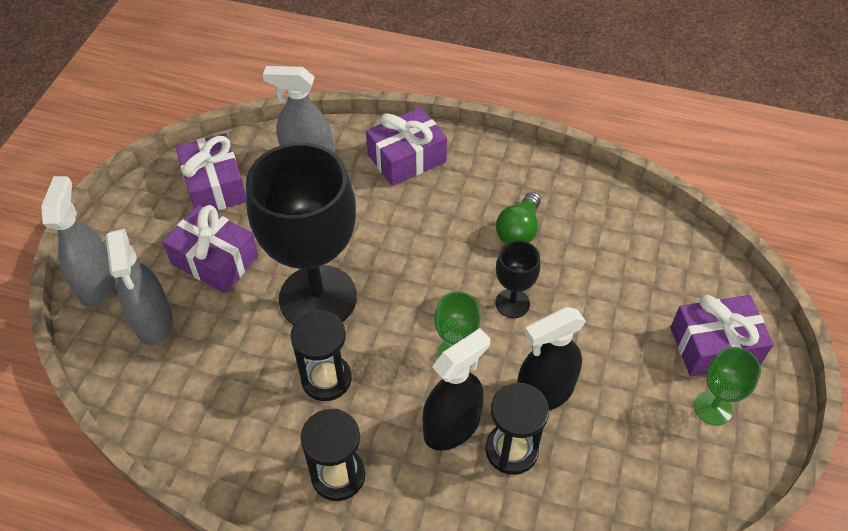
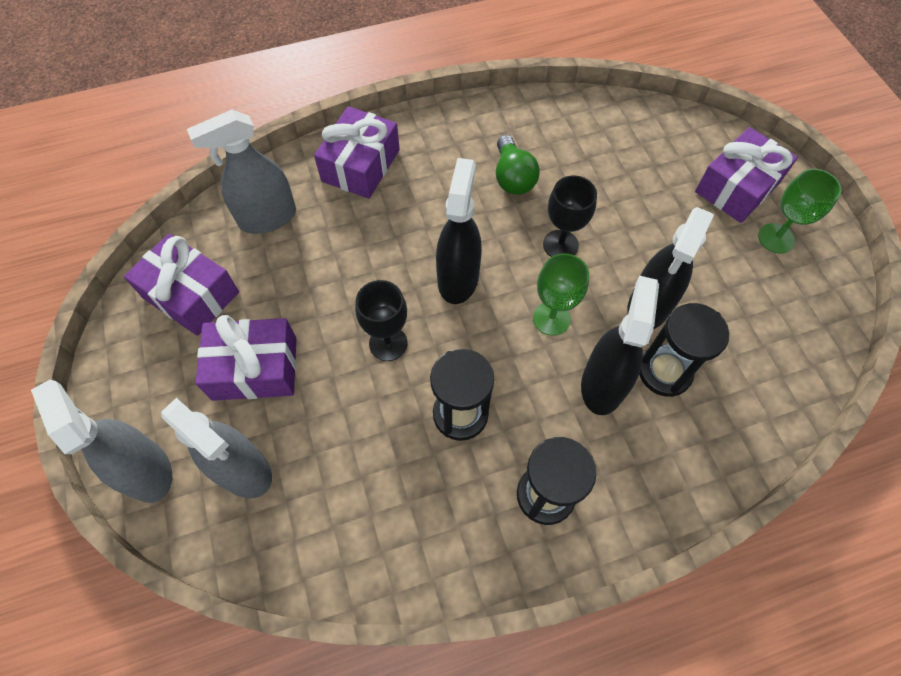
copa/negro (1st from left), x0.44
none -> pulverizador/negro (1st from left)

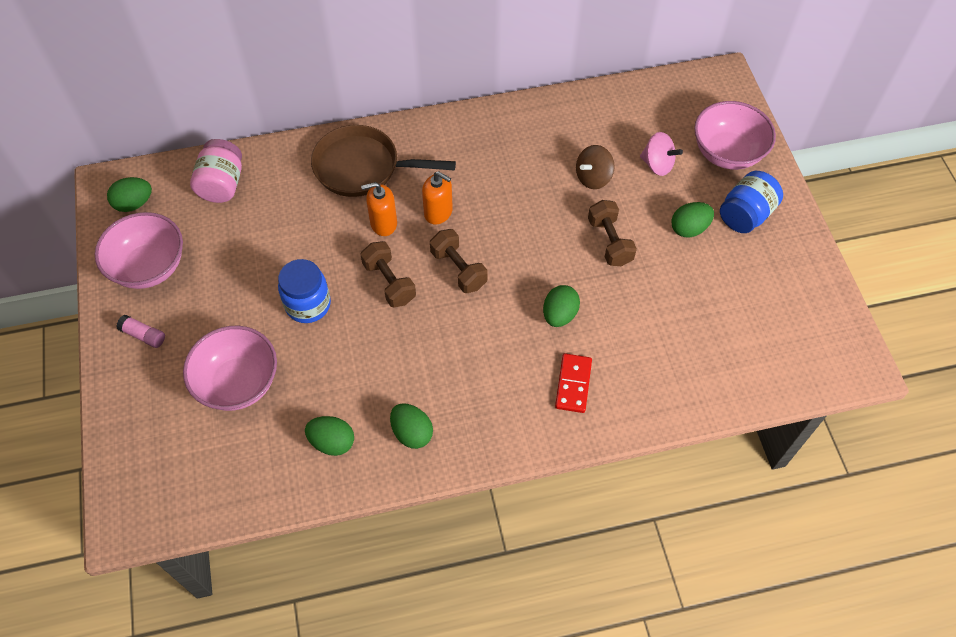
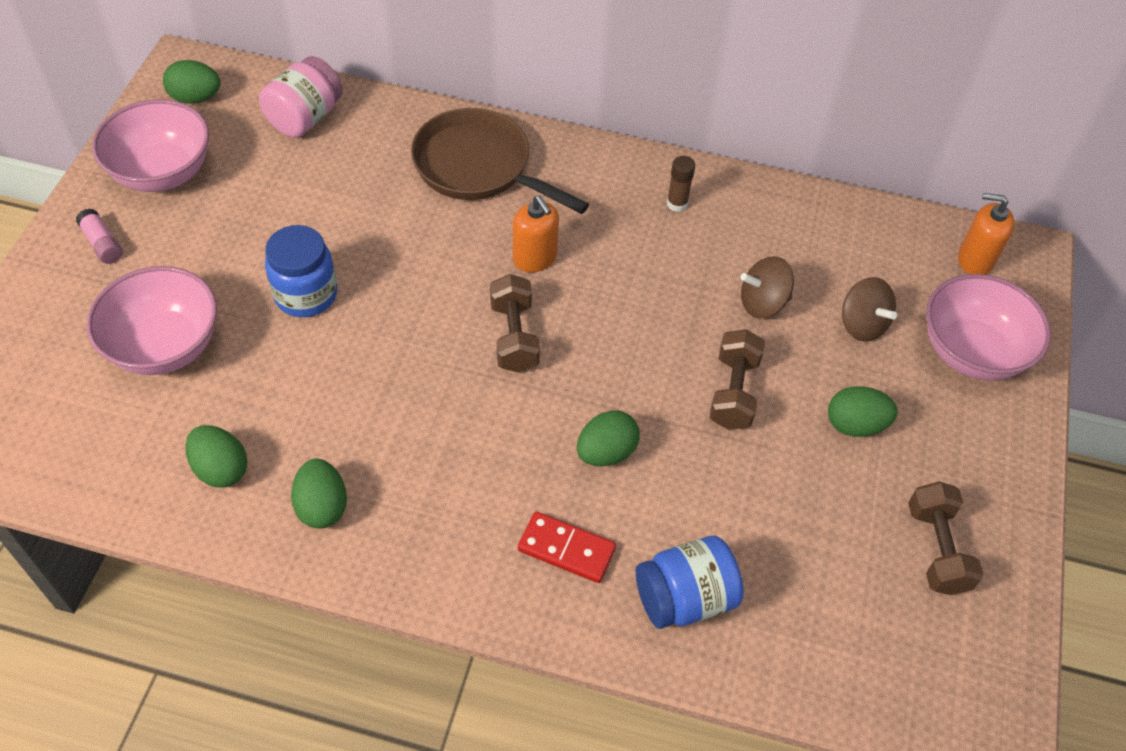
peonza/rosa -> peonza/marrón (2nd from left)
tarro/azul (2nd from left), move
dispensador de jabón/naranja (1st from left in the first image) -> dispensador de jabón/naranja (2nd from left), move
mancuerna/marrón (1st from left in the first image) -> mancuerna/marrón (3rd from left), move
ficha de dominó/rojo, 75 degrees clockwise
none -> barra de pegamento/marrón

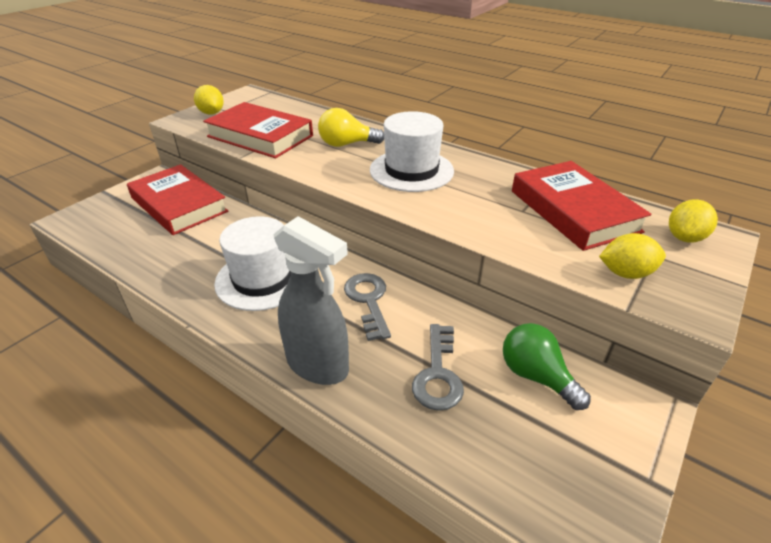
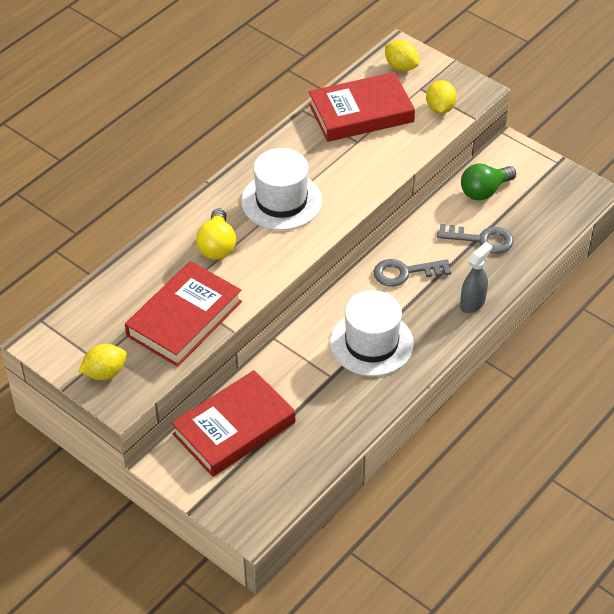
pulverizador/gris, x0.61

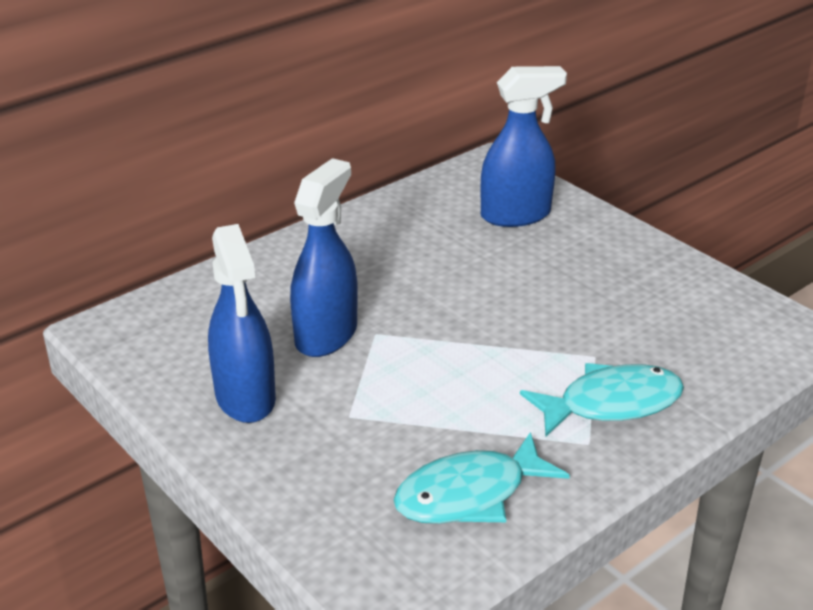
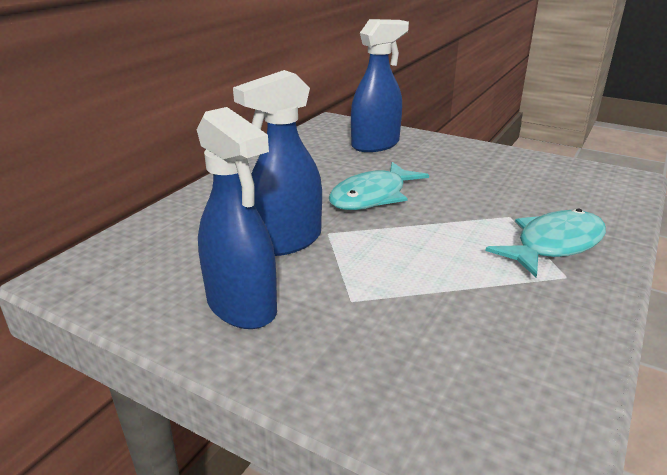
pulverizador/azul (2nd from left), 135 degrees counterclockwise
pez/turquesa (1st from left), move

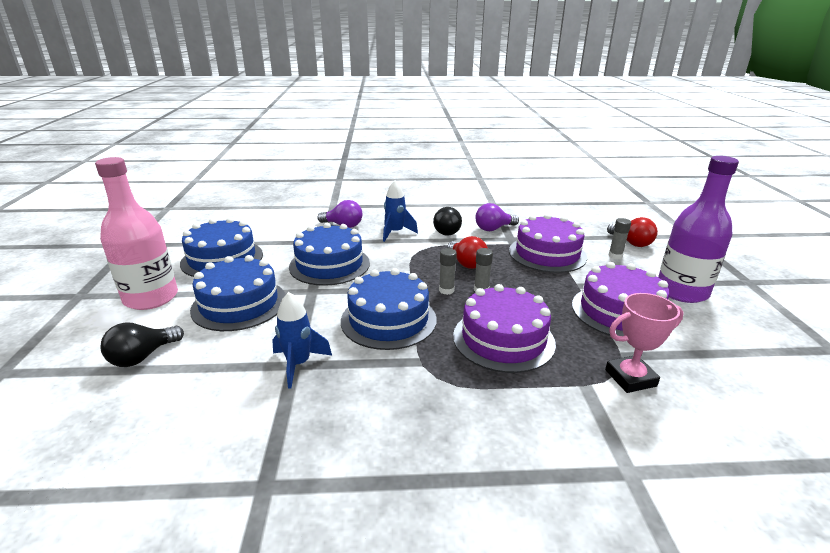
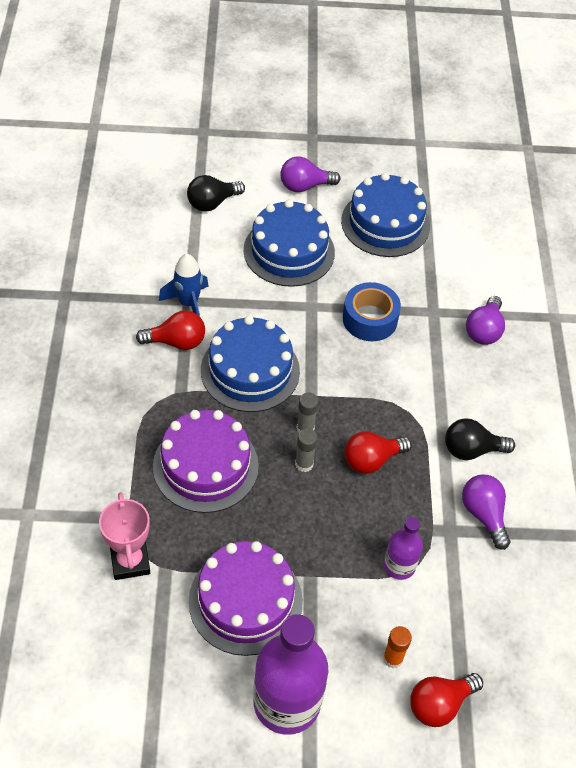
botella/rosa -> bombilla/morado (1st from left)
cohete/azul (2nd from left) -> none
tarta/morado (2nd from left) -> botella/morado (2nd from left)
barra de pegamento/gris (3rd from left) -> barra de pegamento/naranja
tarta/azul (3rd from left) -> cinta adhesiva/azul
bombilla/negro (1st from left), 75 degrees counterclockwise
none -> bombilla/rojo (1st from left)

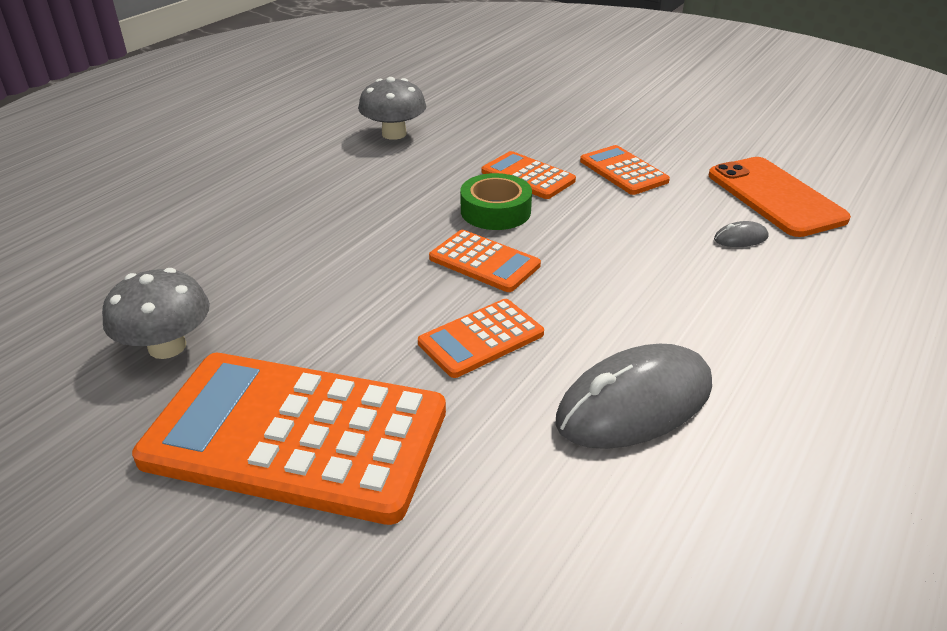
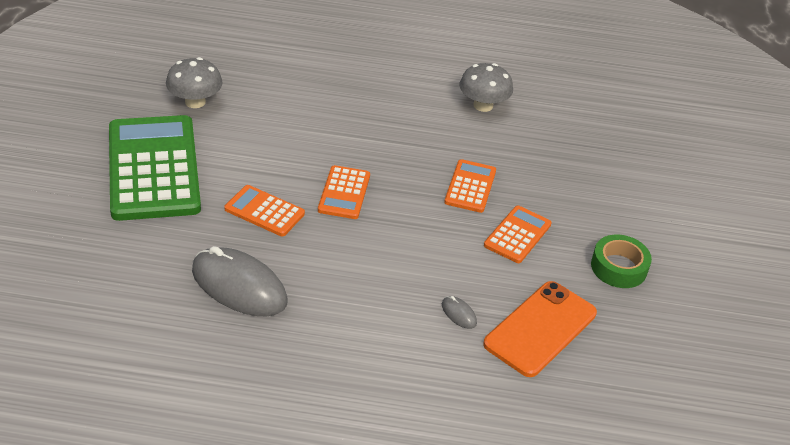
cinta adhesiva/verde, move
calculadora/naranja (1st from left) -> calculadora/verde

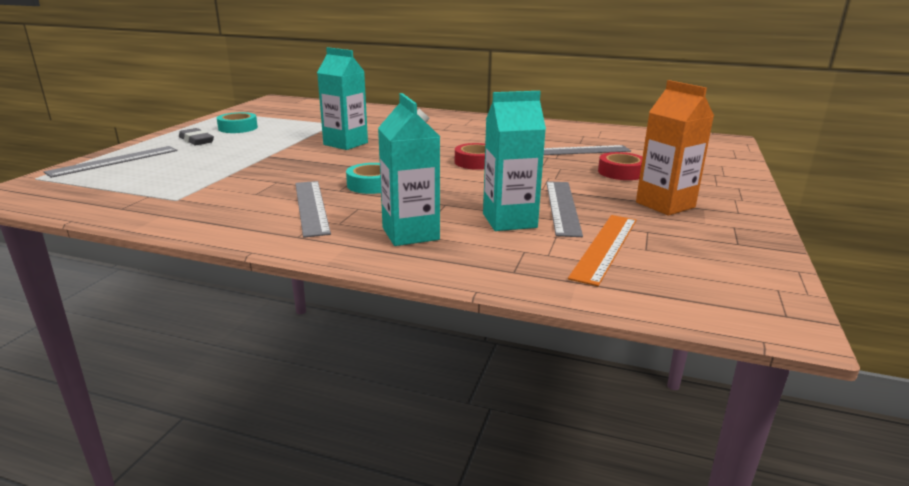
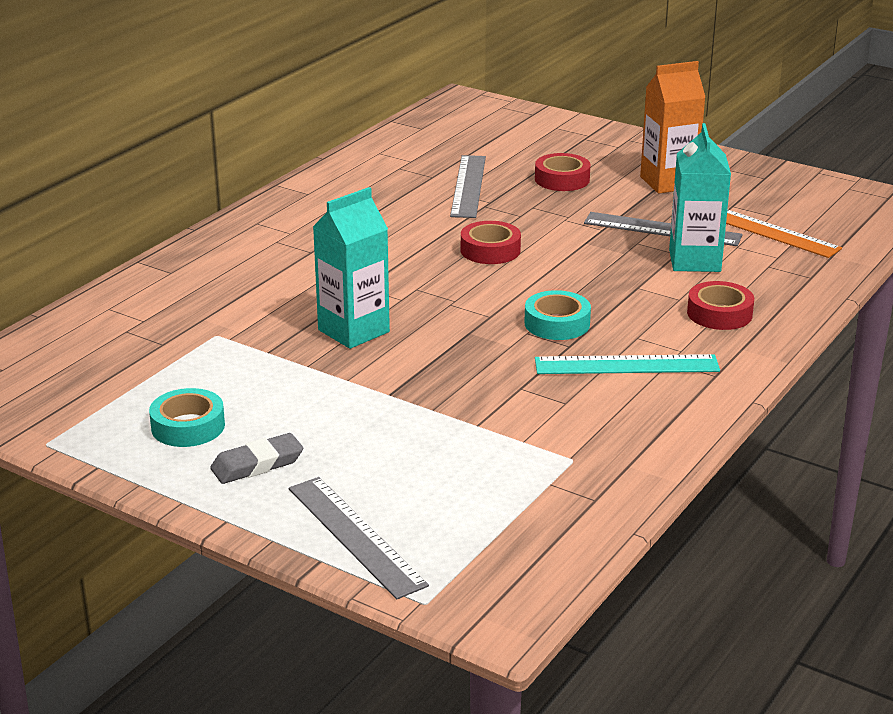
cartón de leche/turquesa (2nd from left) -> cinta adhesiva/rojo (3rd from left)
regla/gris (2nd from left) -> regla/turquesa

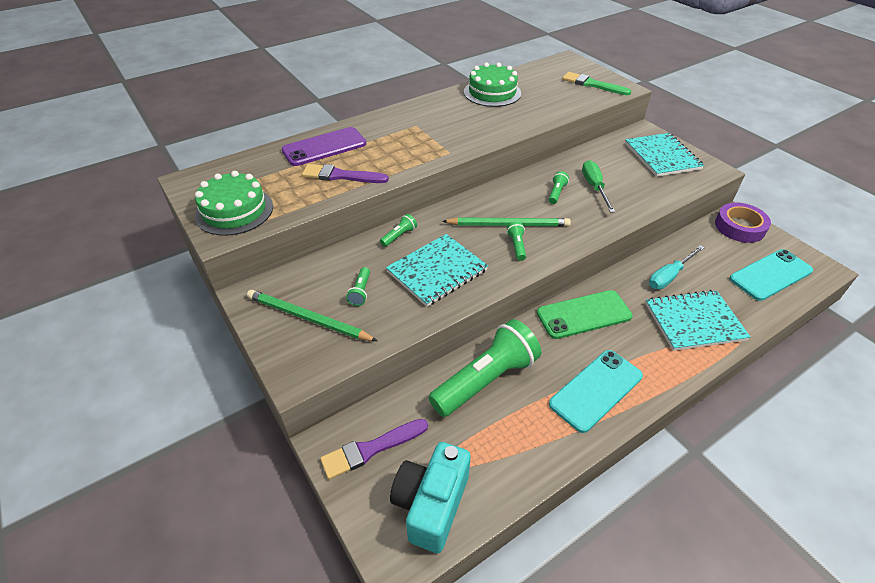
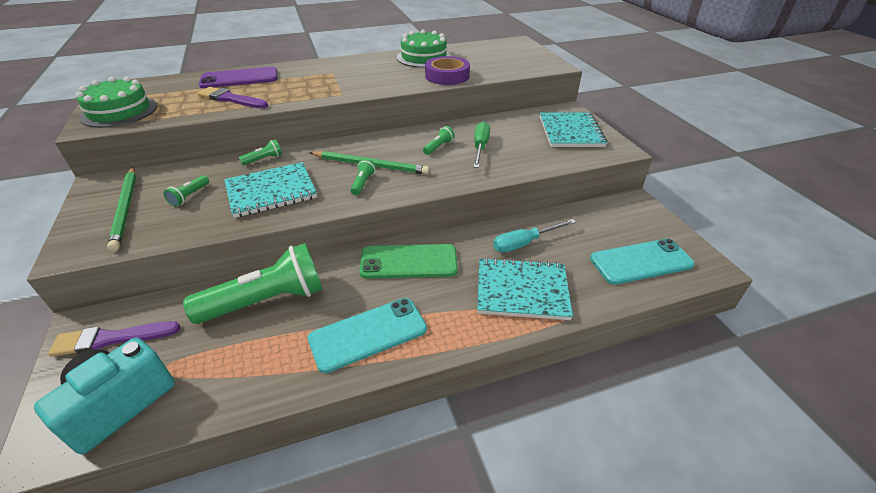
pincel/verde -> none
cinta adhesiva/morado, move
lápiz/verde (1st from left), 150 degrees counterclockwise

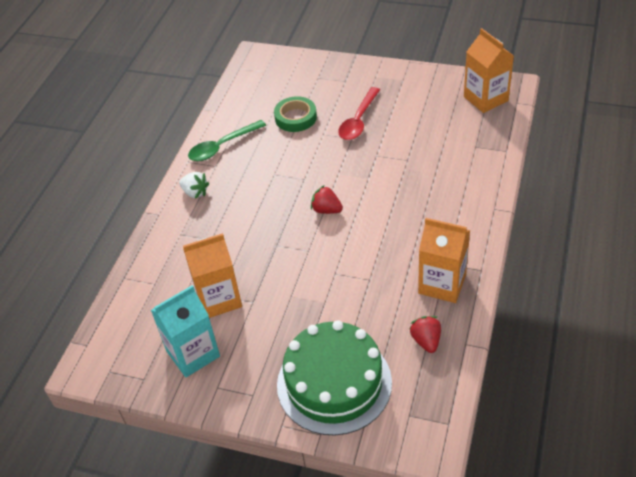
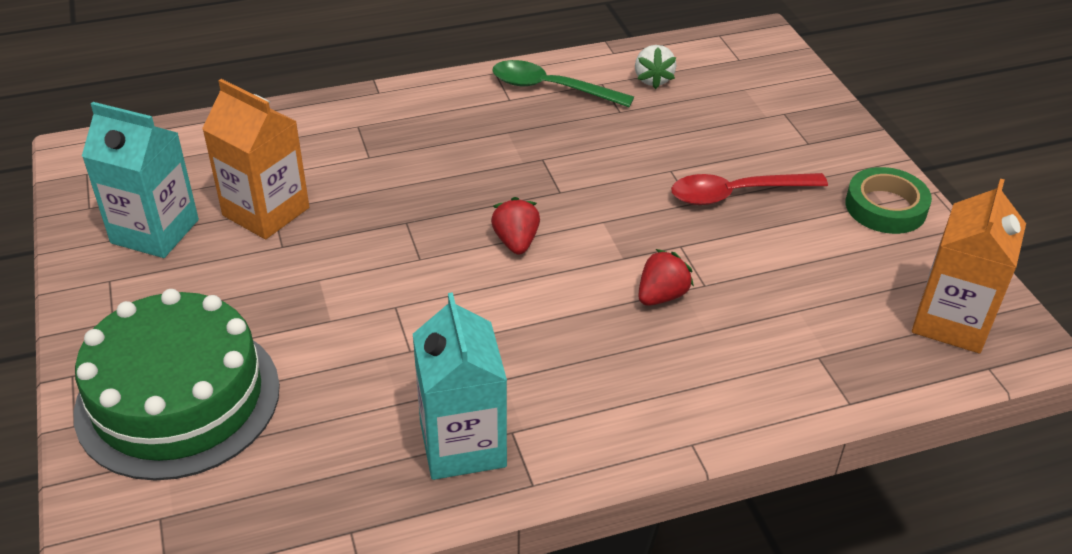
cinta adhesiva/verde, move
fresa/blanco, move
cartón de leche/naranja (2nd from left) -> cartón de leche/turquesa (2nd from left)
fresa/rojo (2nd from left), move

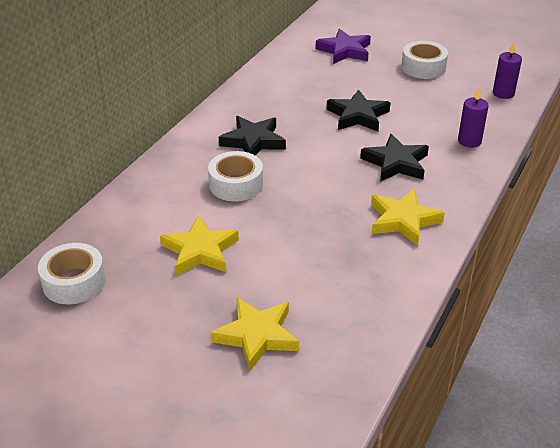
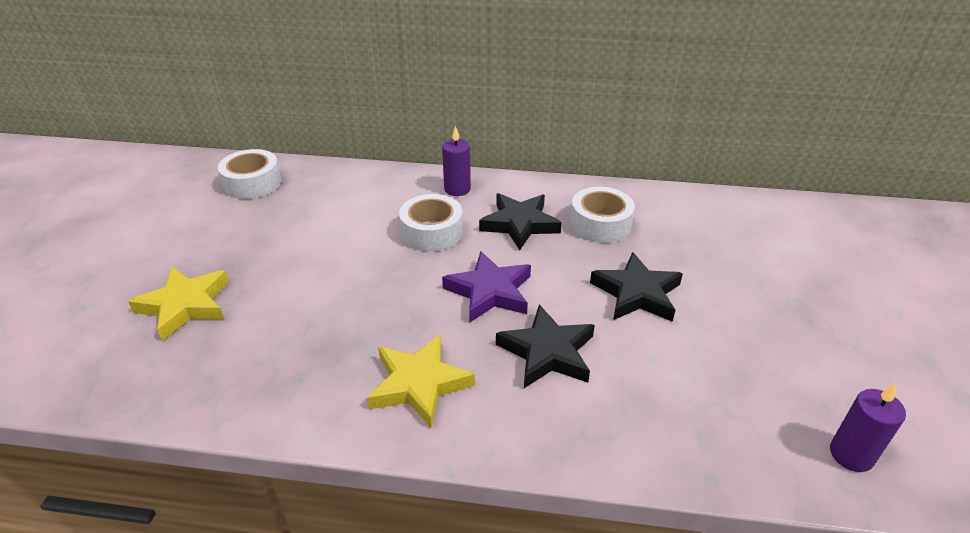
estrella/morado, move
cinta adhesiva/blanco (3rd from left), move
vela/morado (1st from left), move
estrella/amarillo (1st from left) -> none

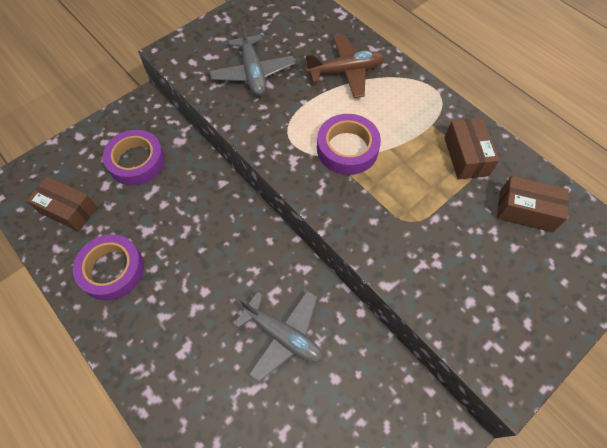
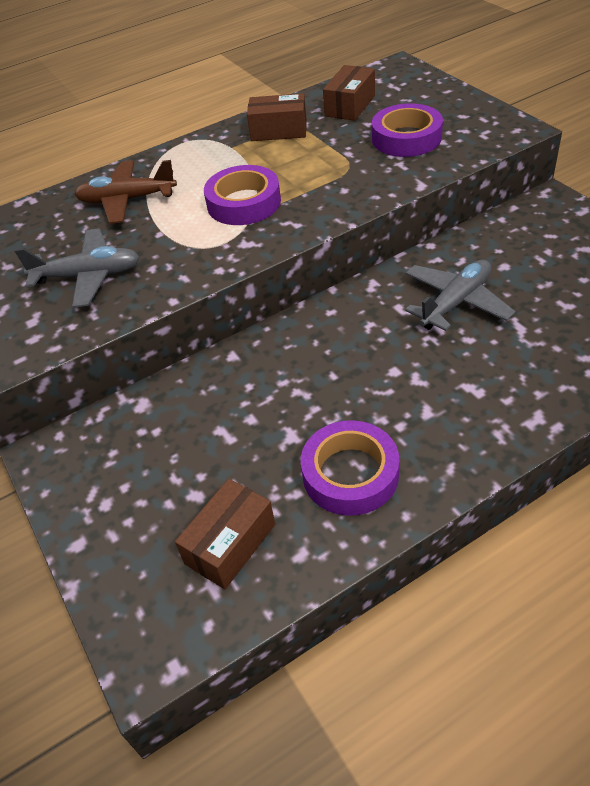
avión/marrón, 90 degrees counterclockwise
cinta adhesiva/morado (2nd from left in the first image) -> cinta adhesiva/morado (3rd from left), move

